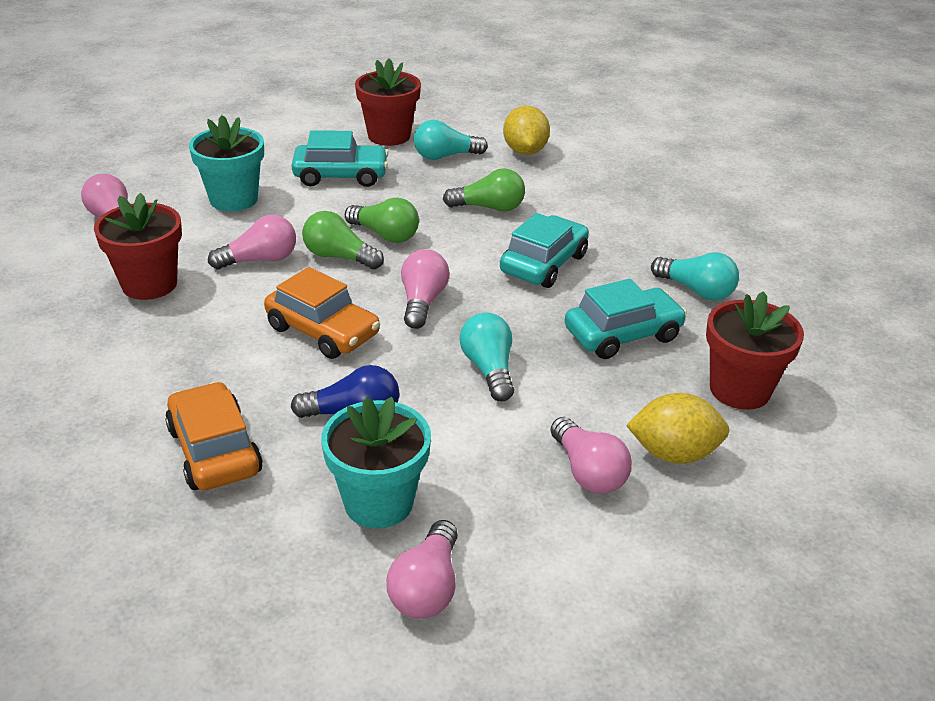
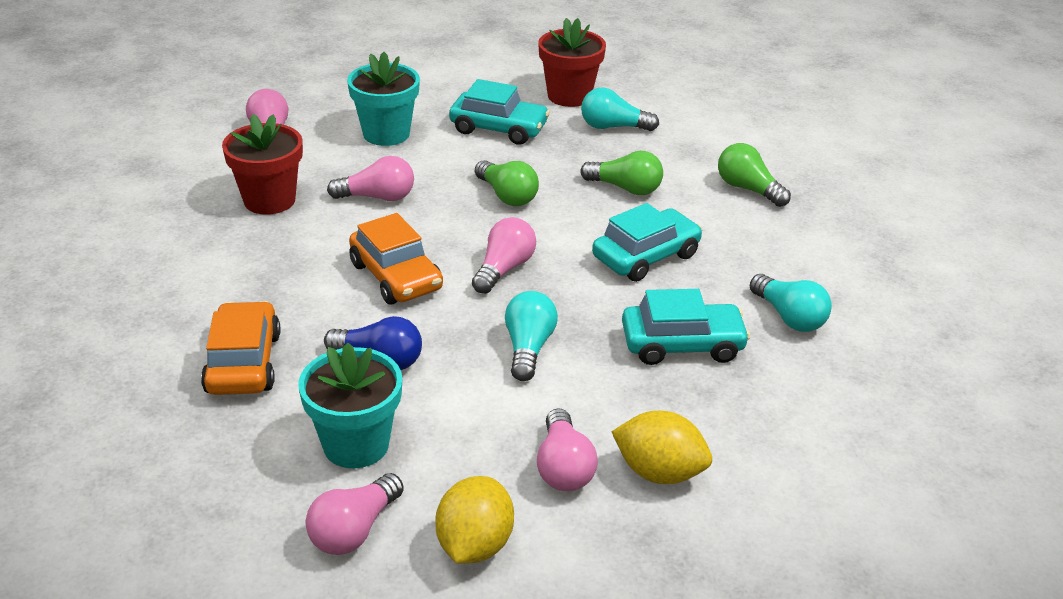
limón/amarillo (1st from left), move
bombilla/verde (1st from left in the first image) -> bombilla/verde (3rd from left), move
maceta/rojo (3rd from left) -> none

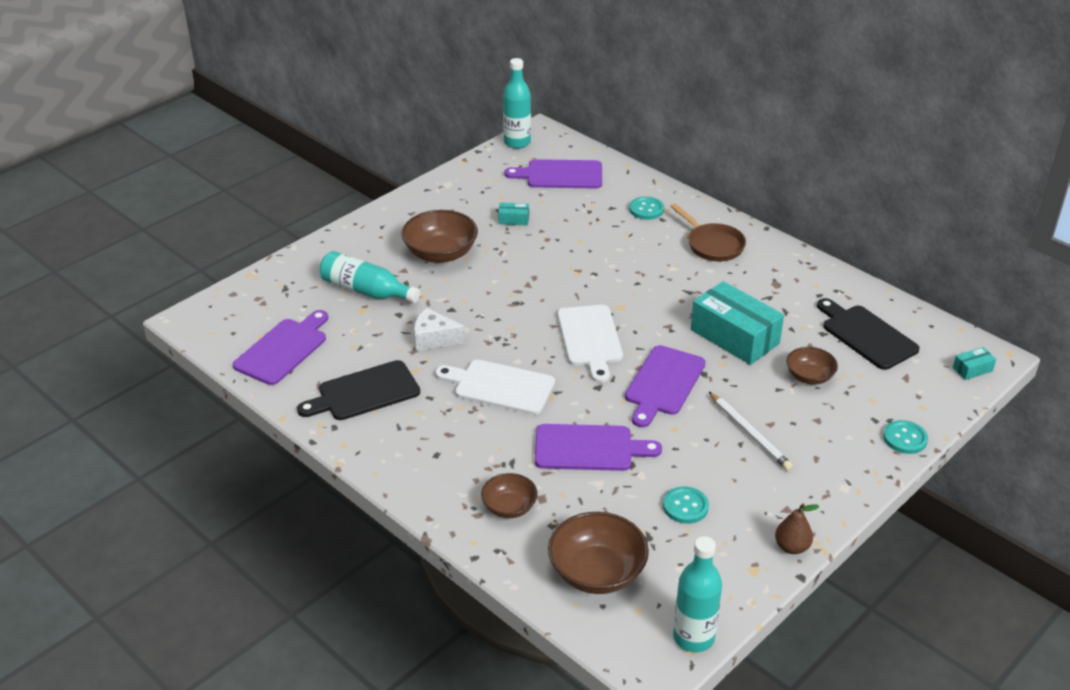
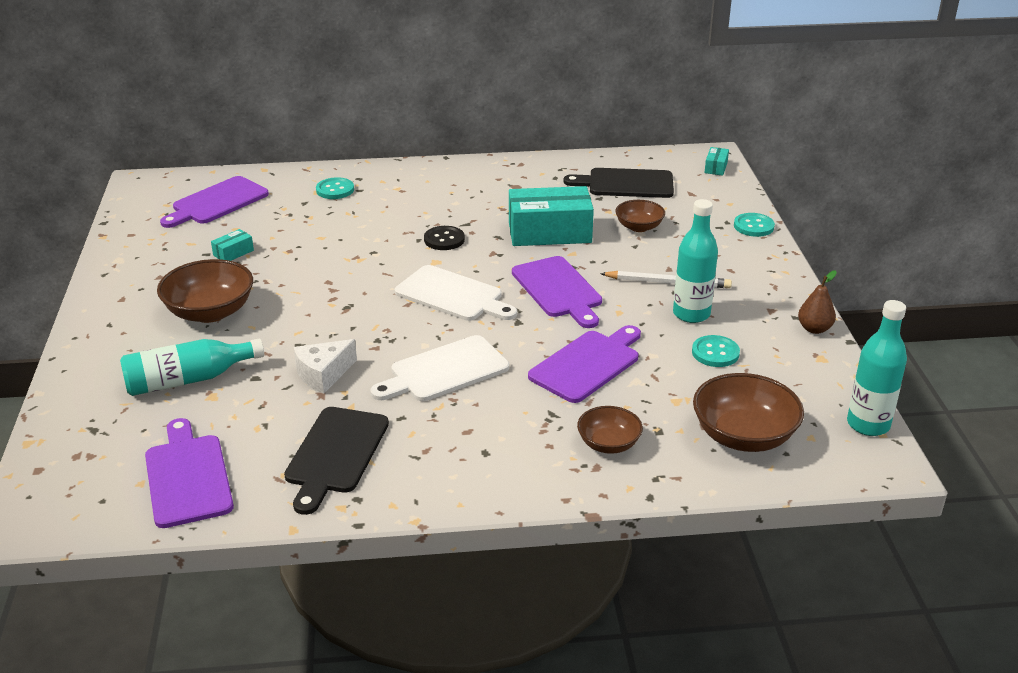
botella/turquesa (2nd from left), move
sartén/marrón -> none
none -> botón/negro

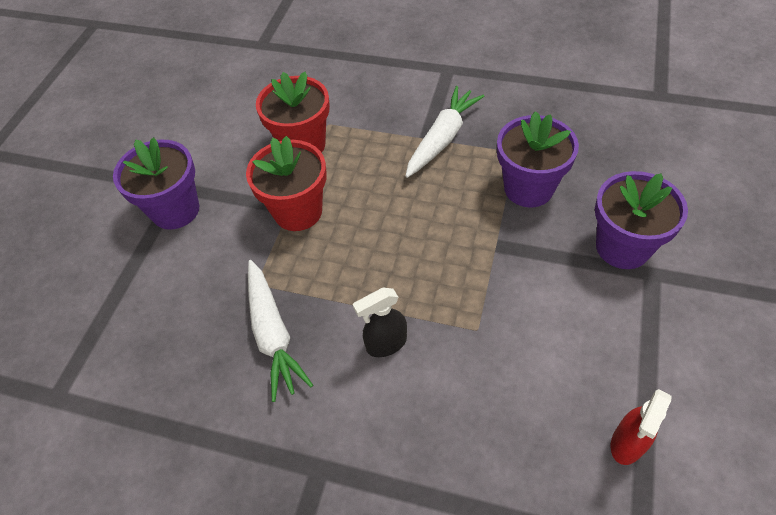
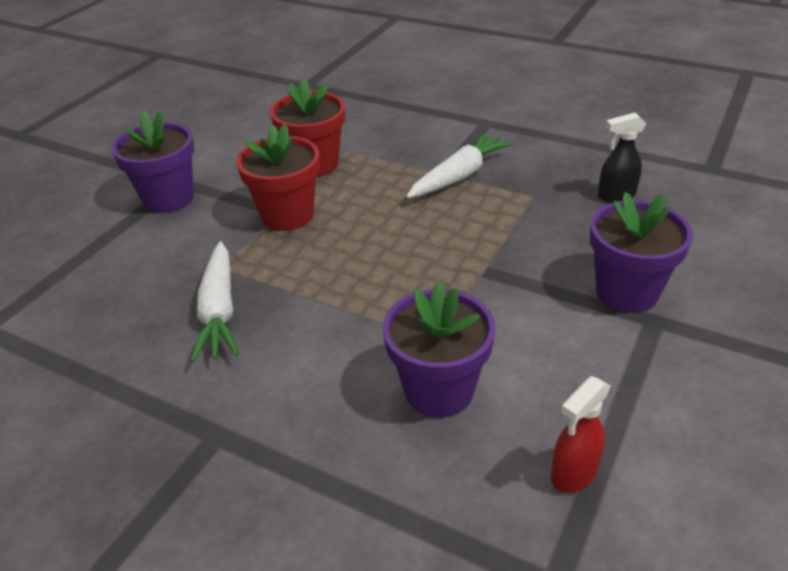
maceta/morado (2nd from left), move
pulverizador/negro, move

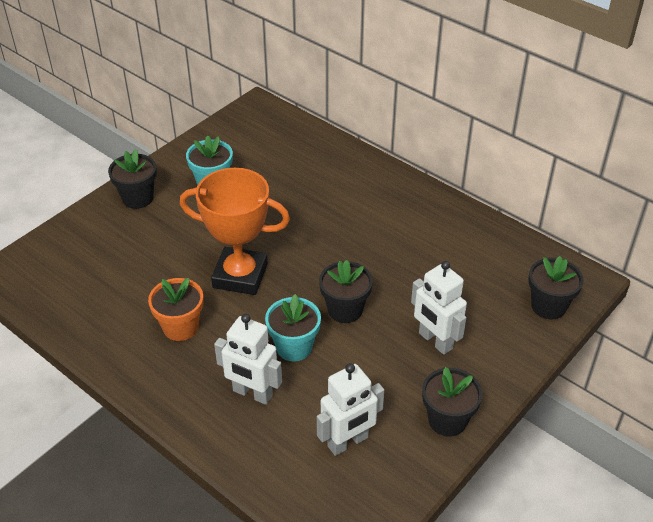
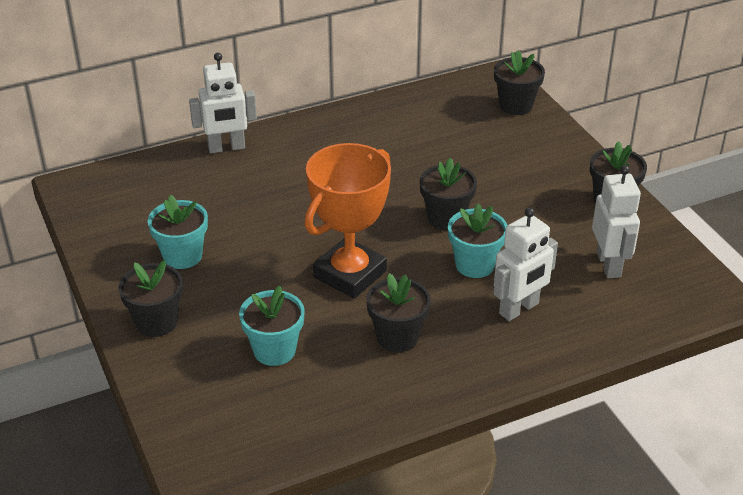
robot/blanco (3rd from left in the first image) -> robot/blanco (1st from left), move
maceta/naranja -> maceta/negro (2nd from left)
none -> maceta/turquesa (2nd from left)

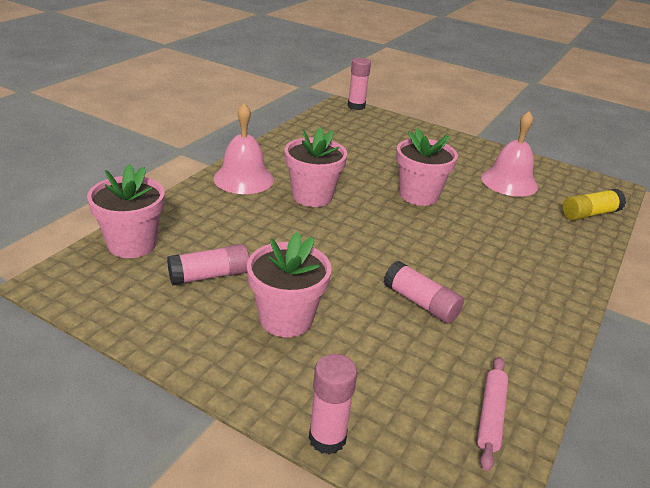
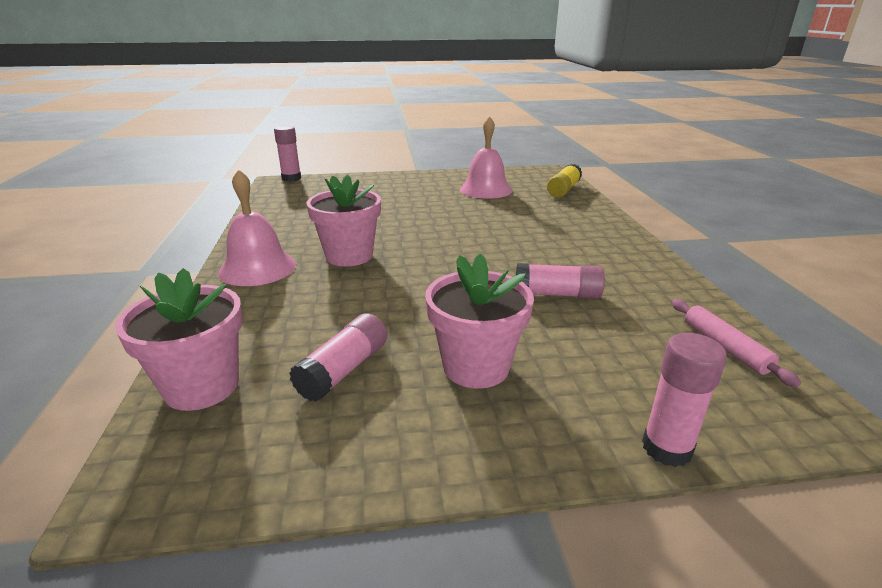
maceta/rosa (4th from left) -> none

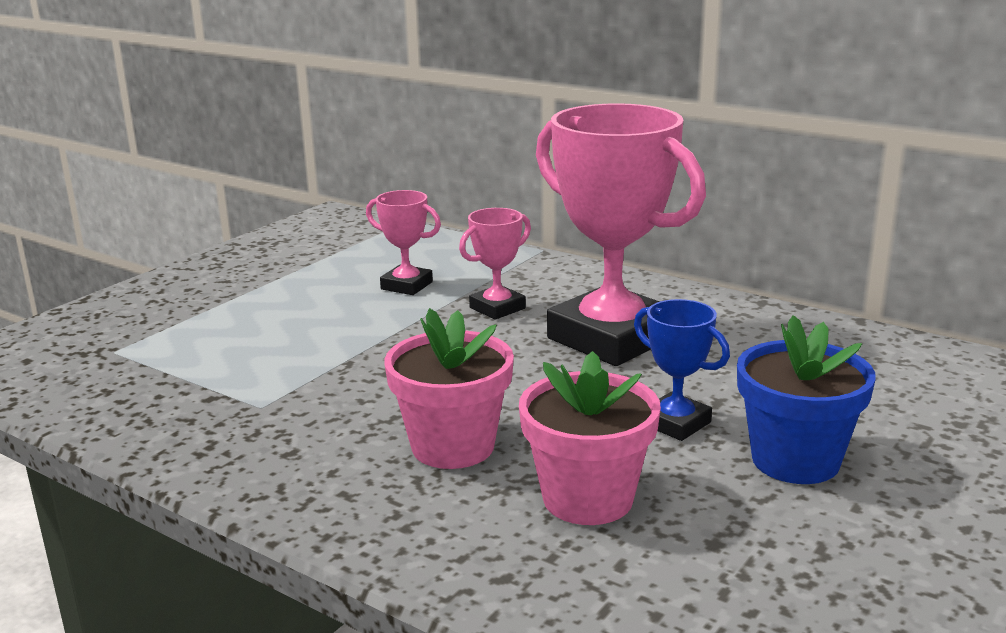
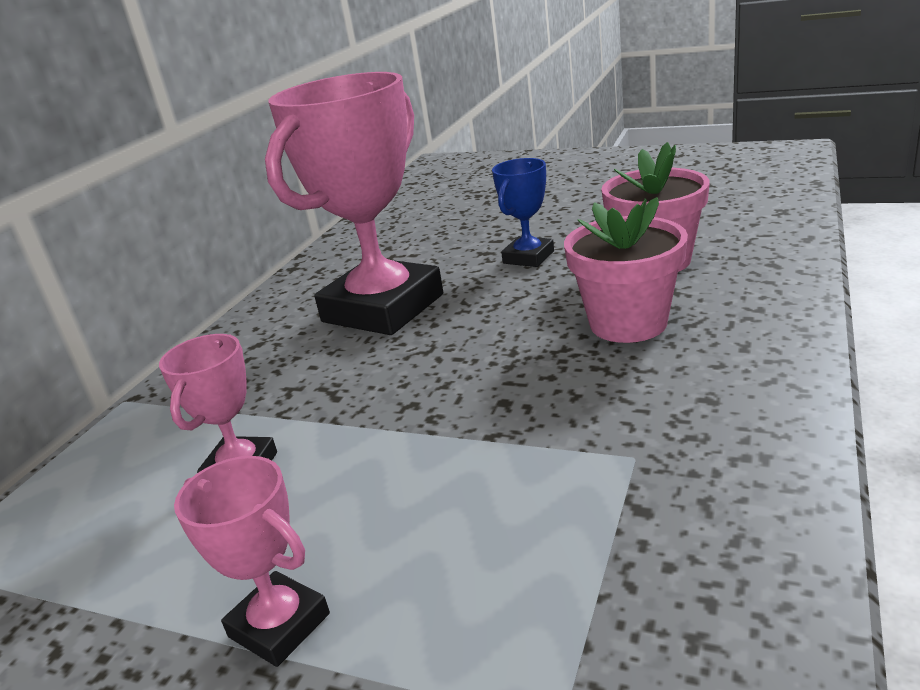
trofeo/rosa (2nd from left), move
maceta/azul -> none

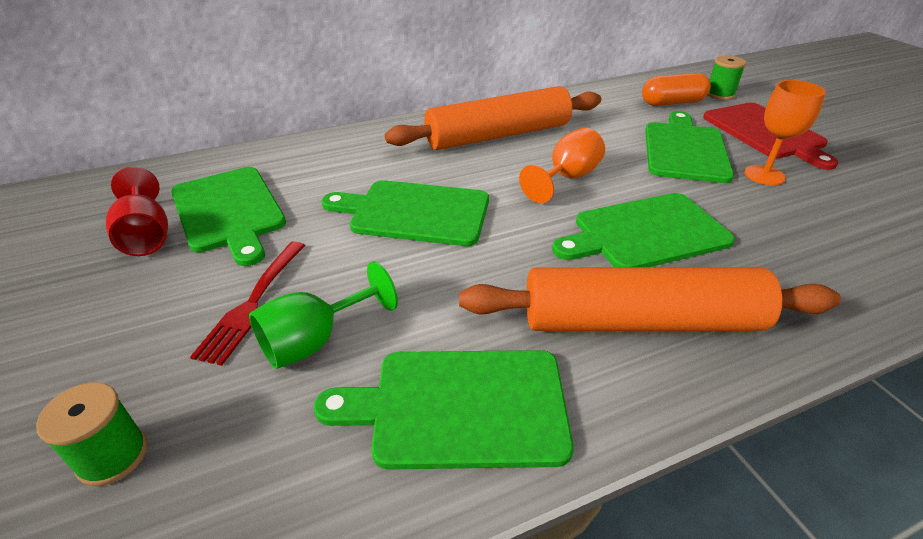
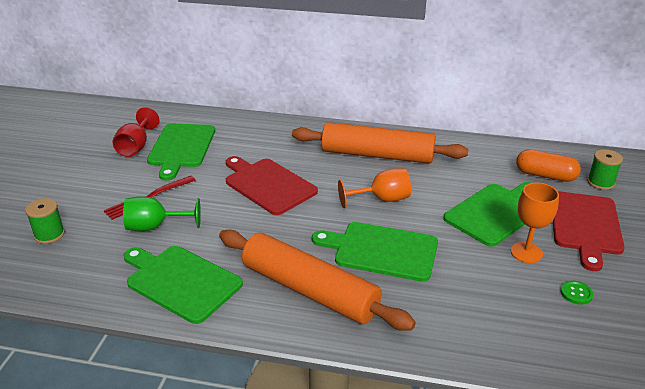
tabla de cortar/verde (2nd from left) -> tabla de cortar/rojo (1st from left)
none -> botón/verde

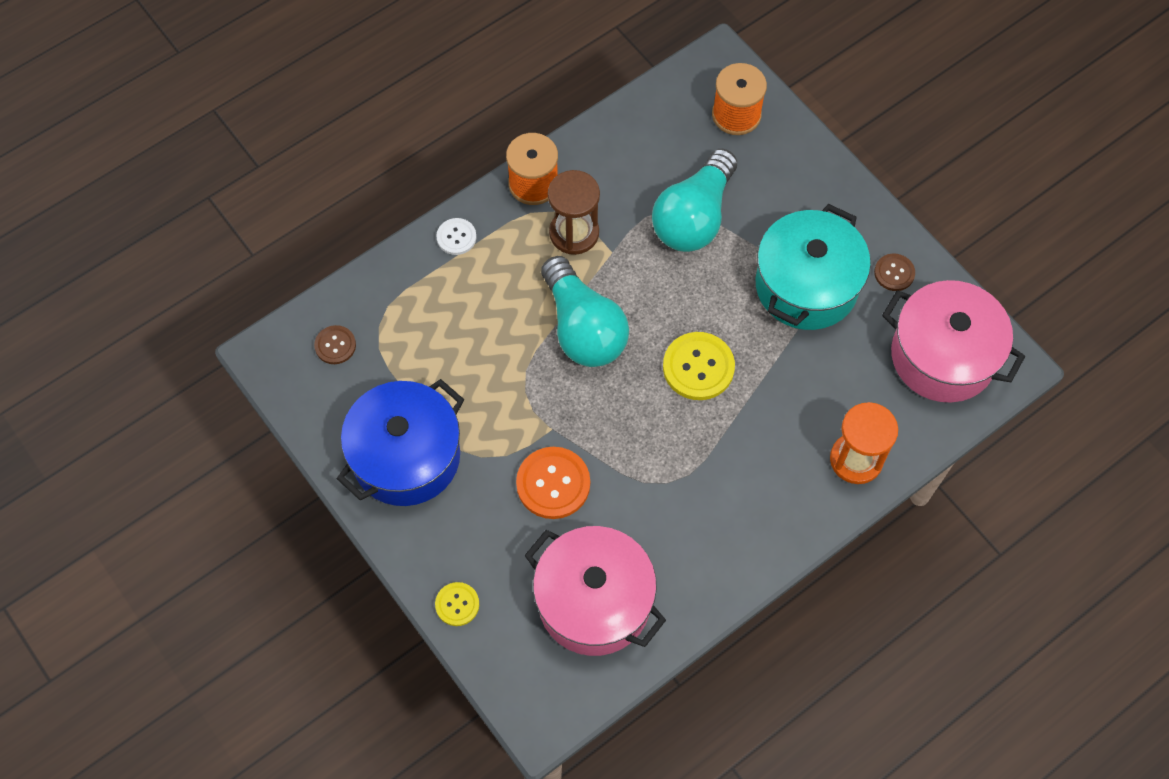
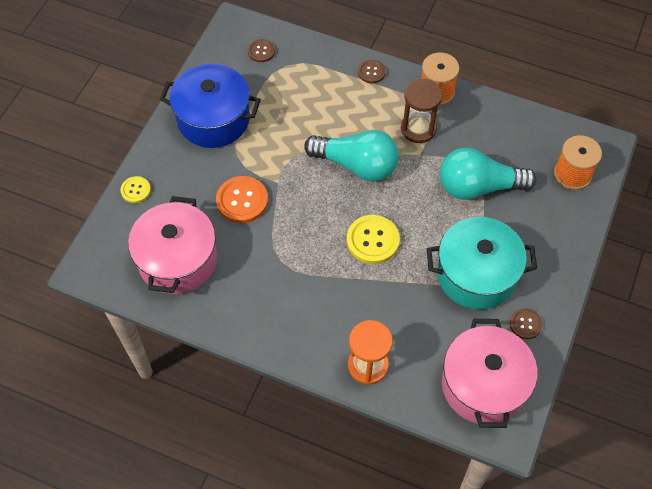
botón/blanco -> botón/marrón (2nd from left)
bombilla/turquesa (1st from left), 105 degrees counterclockwise

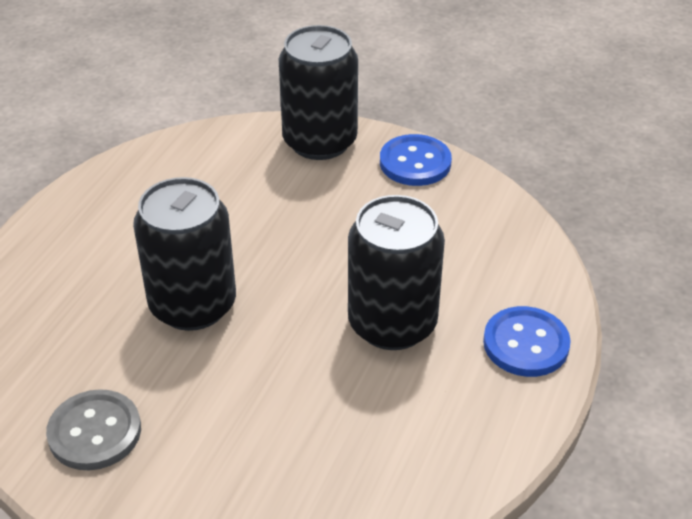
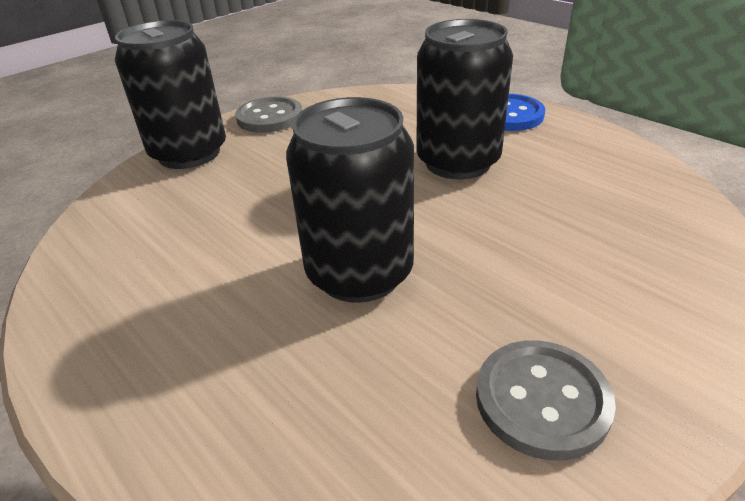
botón/azul (1st from left) -> botón/gris (1st from left)

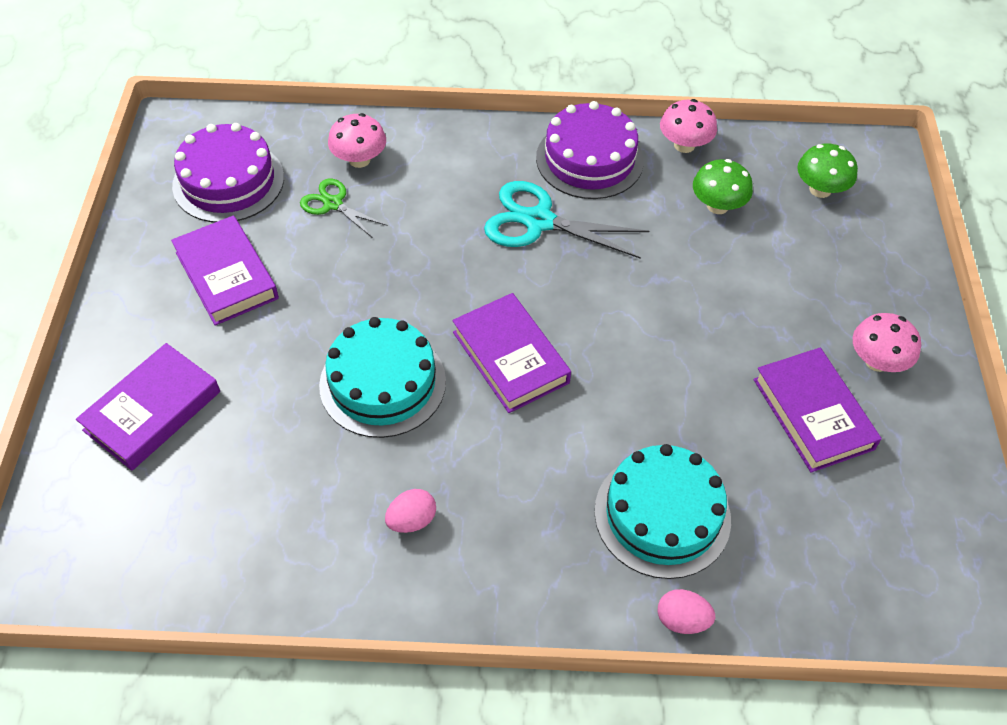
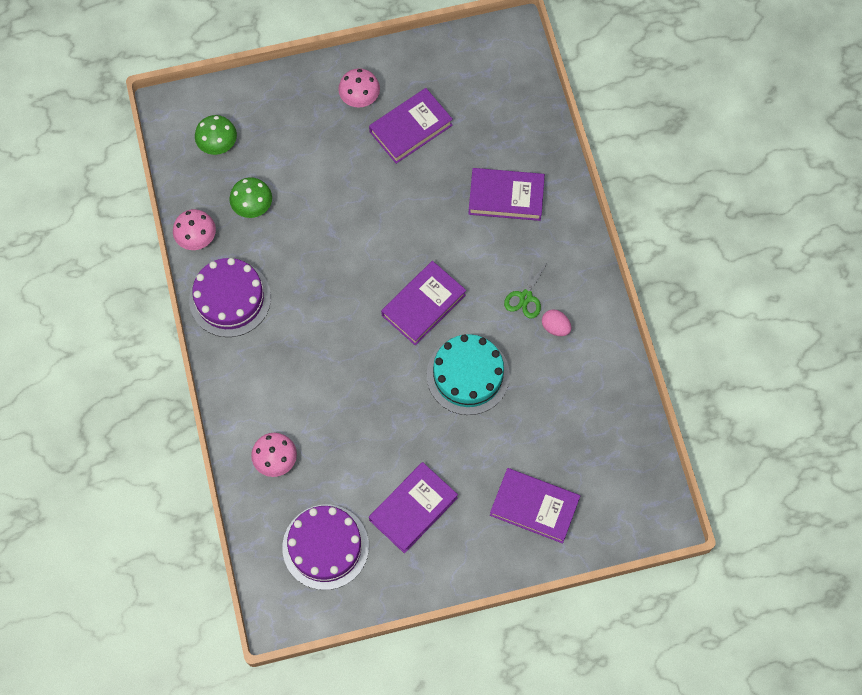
tijeras/verde, move
tijeras/turquesa -> none
tarta/turquesa (2nd from left) -> libro/morado (4th from left)
huevo/rosa (2nd from left) -> none

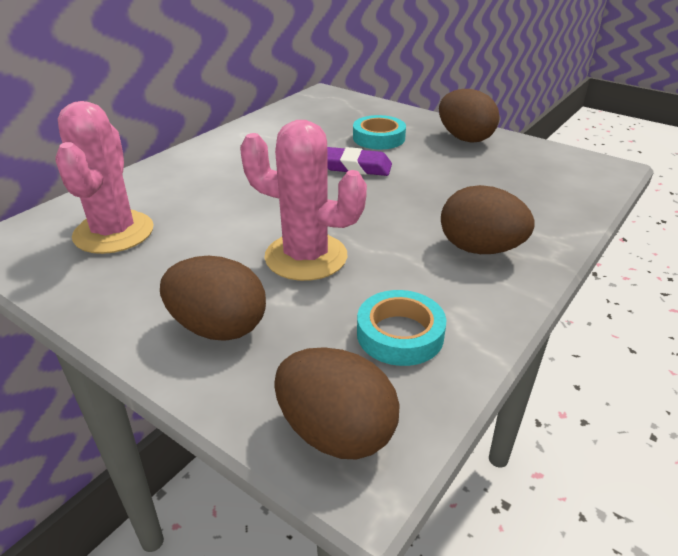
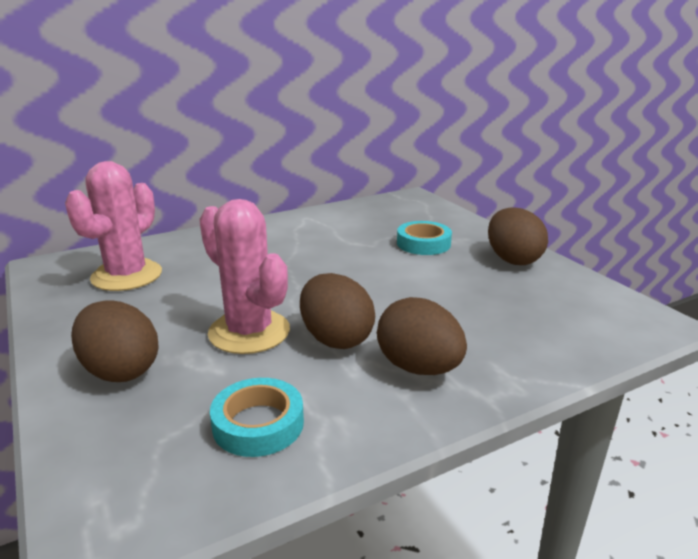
goma de borrar/morado -> none
huevo/marrón (2nd from left), move

